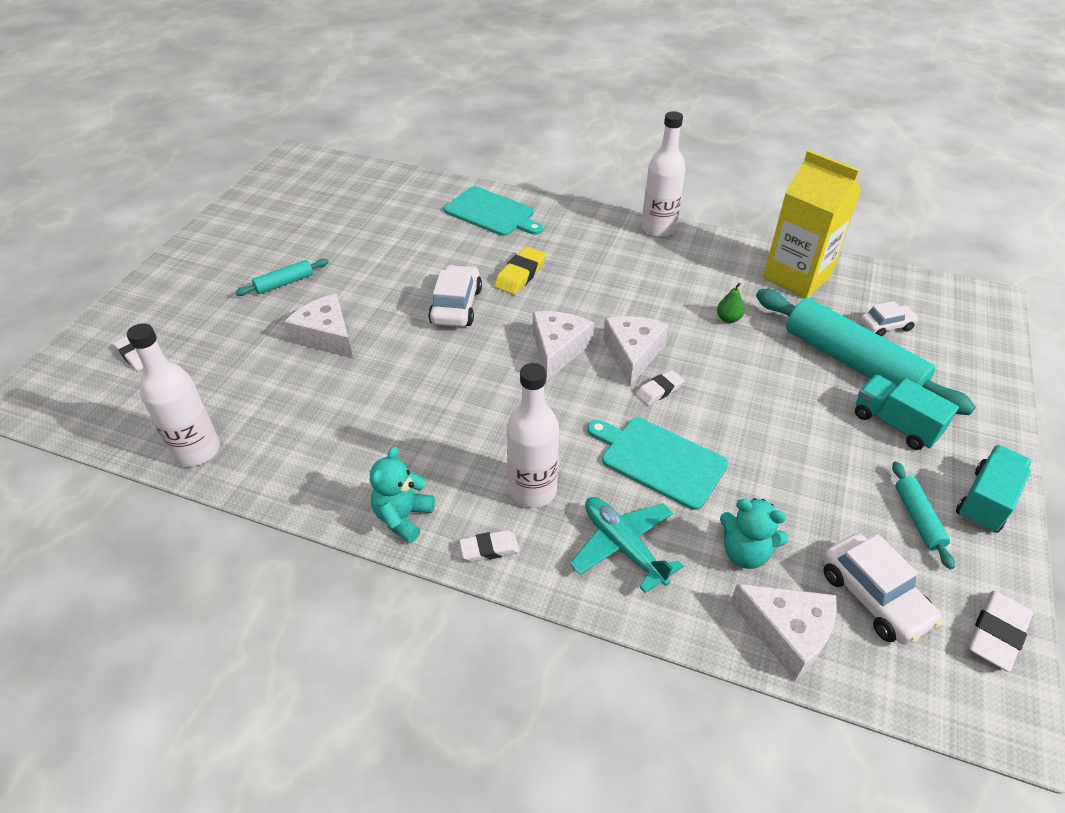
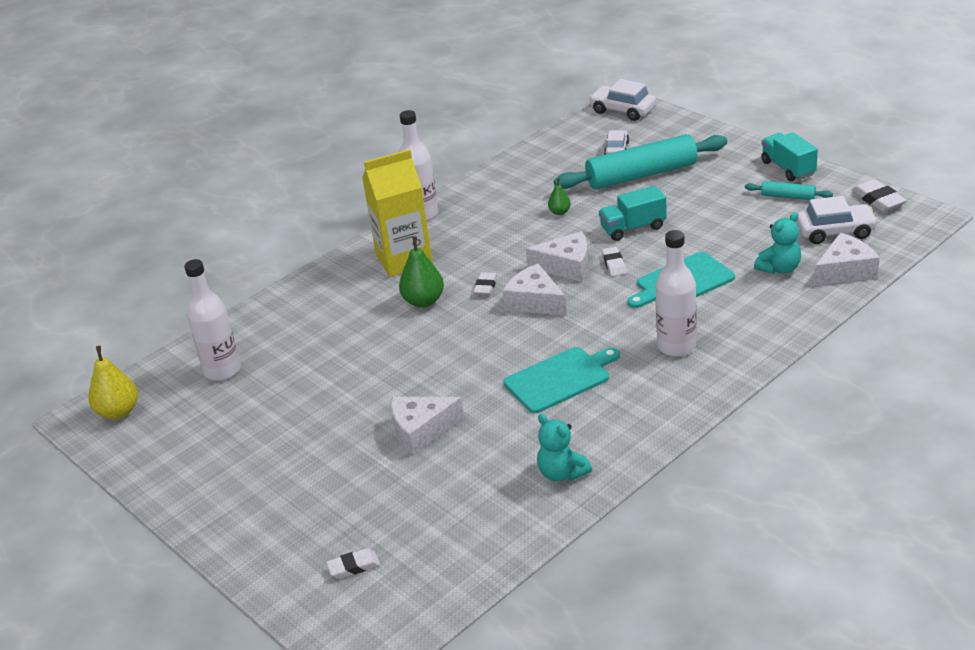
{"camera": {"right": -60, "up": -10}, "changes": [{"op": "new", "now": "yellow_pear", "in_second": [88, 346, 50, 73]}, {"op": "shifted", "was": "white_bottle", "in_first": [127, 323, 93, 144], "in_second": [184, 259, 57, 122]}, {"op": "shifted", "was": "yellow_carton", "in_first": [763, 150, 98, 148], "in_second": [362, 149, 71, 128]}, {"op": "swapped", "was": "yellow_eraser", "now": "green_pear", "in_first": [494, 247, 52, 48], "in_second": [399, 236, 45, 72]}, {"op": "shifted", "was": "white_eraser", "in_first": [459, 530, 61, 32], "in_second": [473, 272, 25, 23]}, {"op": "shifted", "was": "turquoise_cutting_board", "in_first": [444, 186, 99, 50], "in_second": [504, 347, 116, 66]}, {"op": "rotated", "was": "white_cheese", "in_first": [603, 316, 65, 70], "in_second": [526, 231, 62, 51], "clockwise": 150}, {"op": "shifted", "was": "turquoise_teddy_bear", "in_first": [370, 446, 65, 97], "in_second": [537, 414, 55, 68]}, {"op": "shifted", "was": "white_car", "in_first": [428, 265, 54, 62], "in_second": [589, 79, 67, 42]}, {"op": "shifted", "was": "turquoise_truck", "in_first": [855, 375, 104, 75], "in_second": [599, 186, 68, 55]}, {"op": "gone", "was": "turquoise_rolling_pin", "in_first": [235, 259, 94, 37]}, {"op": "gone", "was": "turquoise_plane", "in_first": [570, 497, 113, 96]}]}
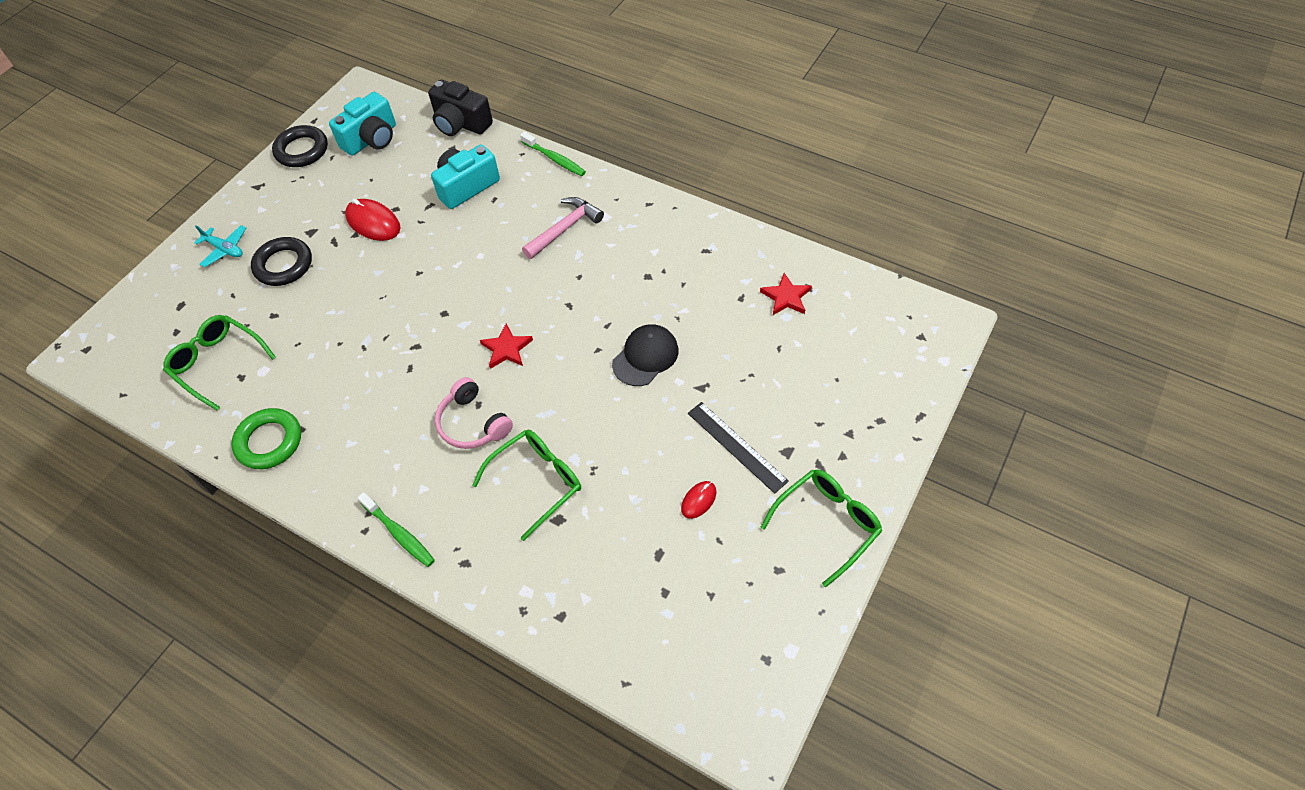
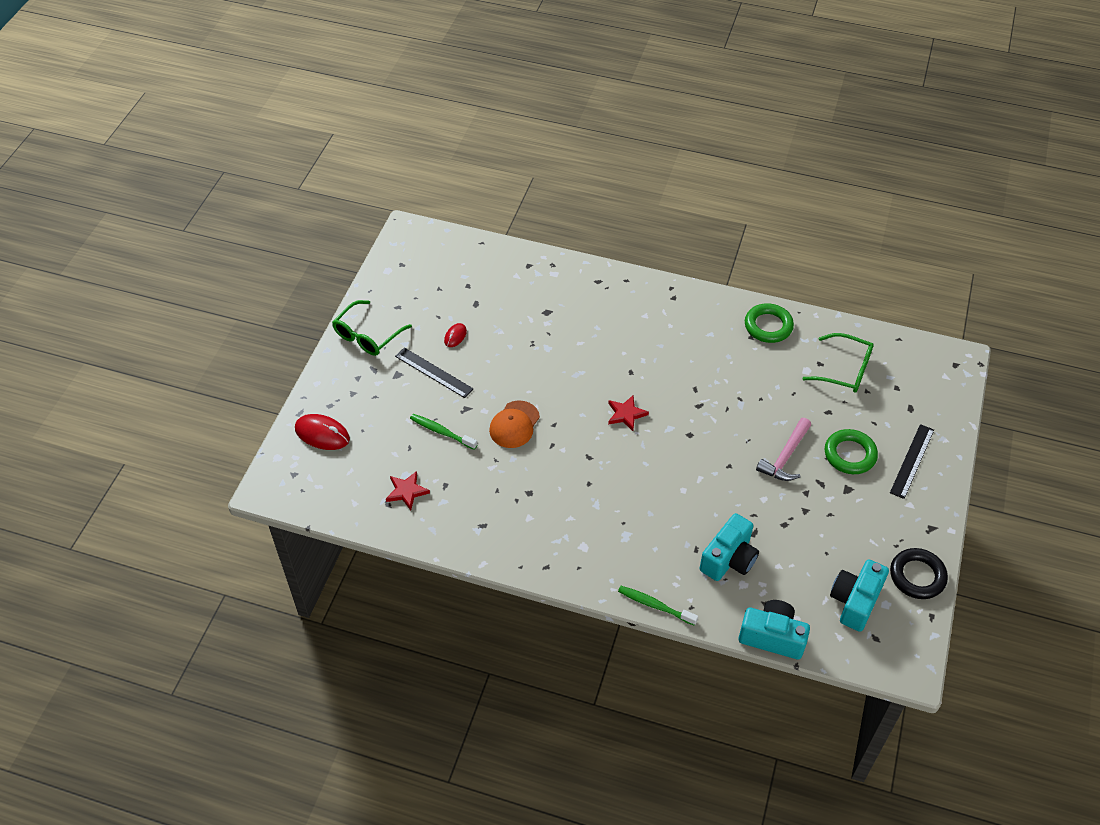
{"camera": {"right": 165, "up": -5}, "changes": [{"op": "shifted", "was": "red_mouse", "in_first": [345, 199, 55, 42], "in_second": [295, 414, 55, 36]}, {"op": "shifted", "was": "green_toothbrush", "in_first": [358, 492, 77, 75], "in_second": [410, 414, 67, 36]}, {"op": "repainted", "was": "black_cap", "now": "orange_cap", "in_first": [612, 324, 66, 62], "in_second": [489, 401, 51, 47]}, {"op": "repainted", "was": "black_camera", "now": "turquoise_camera", "in_first": [428, 80, 65, 56], "in_second": [738, 600, 72, 59]}, {"op": "shifted", "was": "pink_hammer", "in_first": [522, 197, 82, 62], "in_second": [756, 418, 55, 63]}, {"op": "repainted", "was": "black_ring", "now": "green_ring", "in_first": [251, 237, 61, 49], "in_second": [825, 429, 53, 45]}, {"op": "swapped", "was": "turquoise_plane", "now": "black_ruler", "in_first": [194, 225, 52, 42], "in_second": [890, 424, 44, 75]}, {"op": "gone", "was": "pink_headphones", "in_first": [435, 377, 78, 72]}, {"op": "gone", "was": "green_glasses", "in_first": [472, 430, 109, 111]}]}
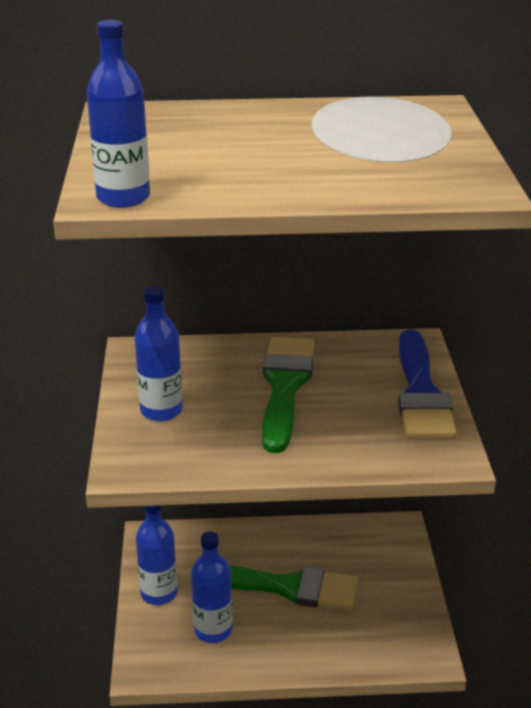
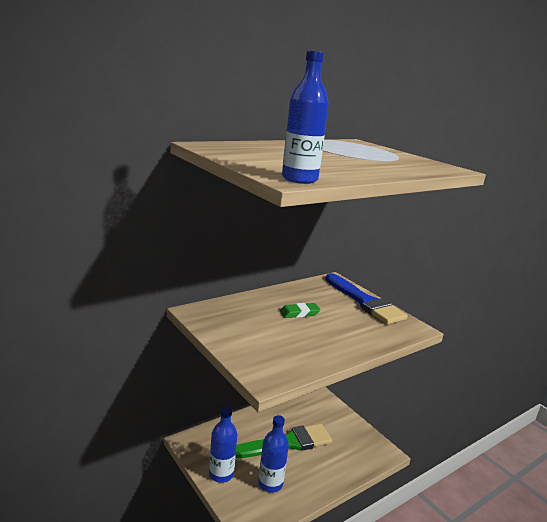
{"camera": {"right": -35, "up": -10}, "changes": [{"op": "swapped", "was": "green_brush", "now": "green_eraser", "in_first": [262, 337, 53, 116], "in_second": [280, 303, 41, 15]}, {"op": "gone", "was": "blue_bottle", "in_first": [135, 286, 48, 135]}]}
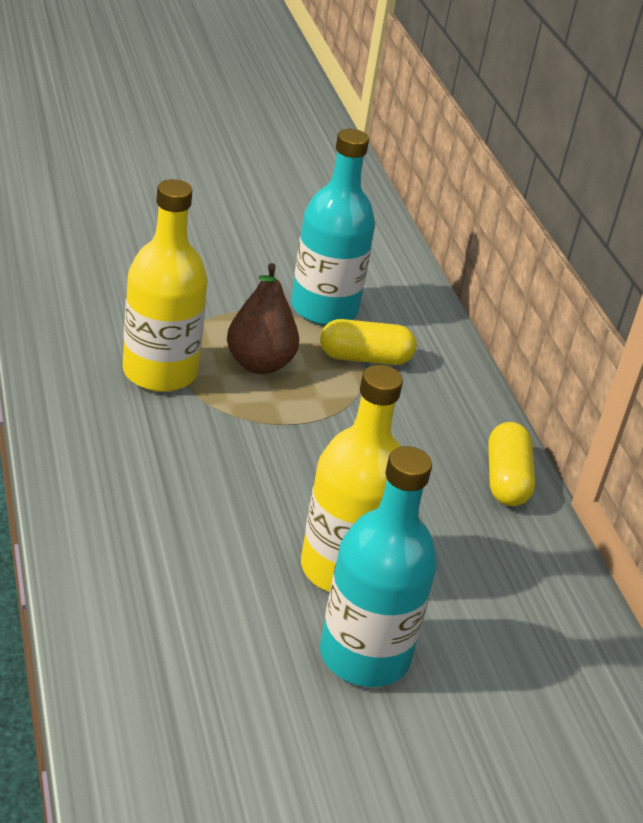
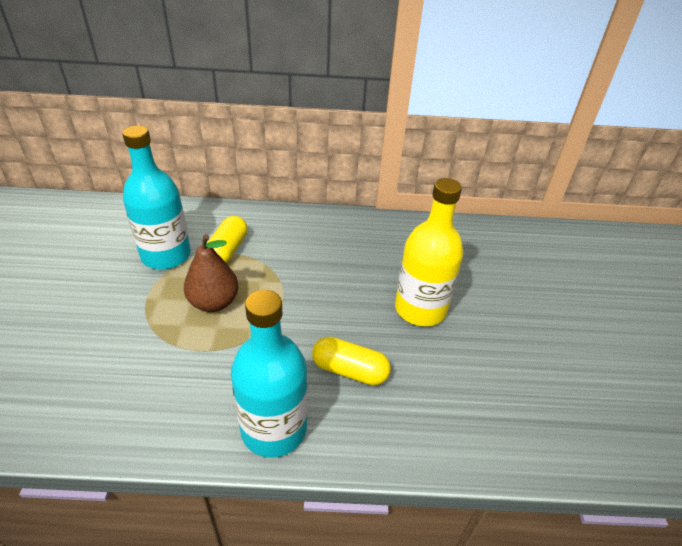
{"camera": {"right": -70, "up": 5}, "changes": [{"op": "shifted", "was": "turquoise_bottle", "in_first": [320, 446, 117, 241], "in_second": [231, 290, 77, 168]}, {"op": "shifted", "was": "yellow_capsule", "in_first": [488, 422, 47, 84], "in_second": [312, 337, 79, 49]}, {"op": "gone", "was": "yellow_bottle", "in_first": [123, 179, 85, 213]}]}
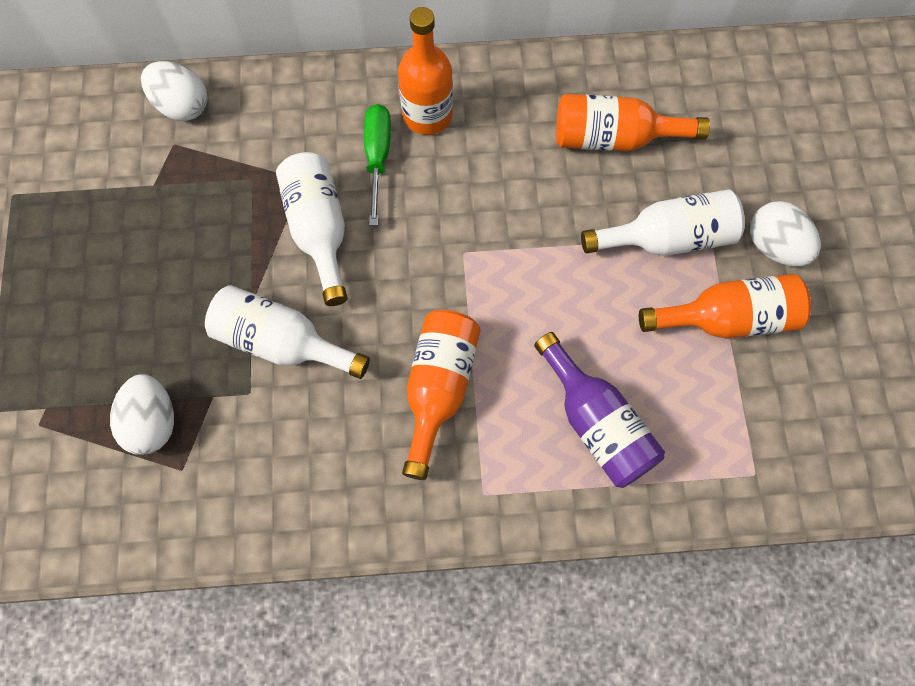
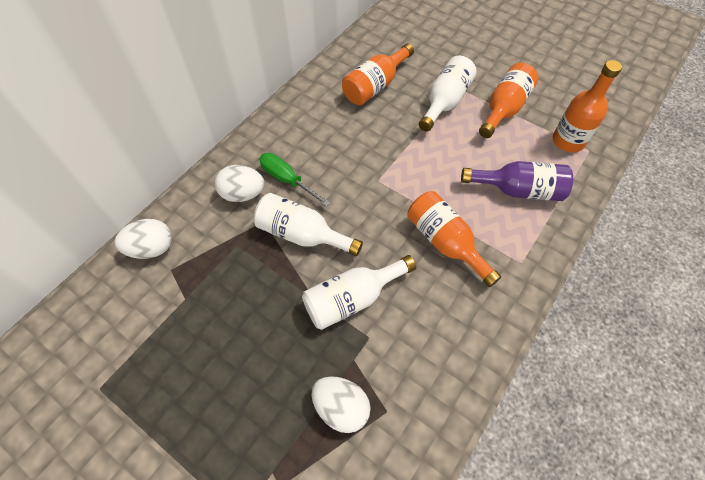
{"camera": {"right": -50, "up": -10}, "changes": [{"op": "shifted", "was": "white_egg", "in_first": [750, 201, 71, 65], "in_second": [215, 165, 50, 37]}, {"op": "shifted", "was": "orange_bottle", "in_first": [398, 7, 55, 128], "in_second": [553, 60, 69, 92]}]}
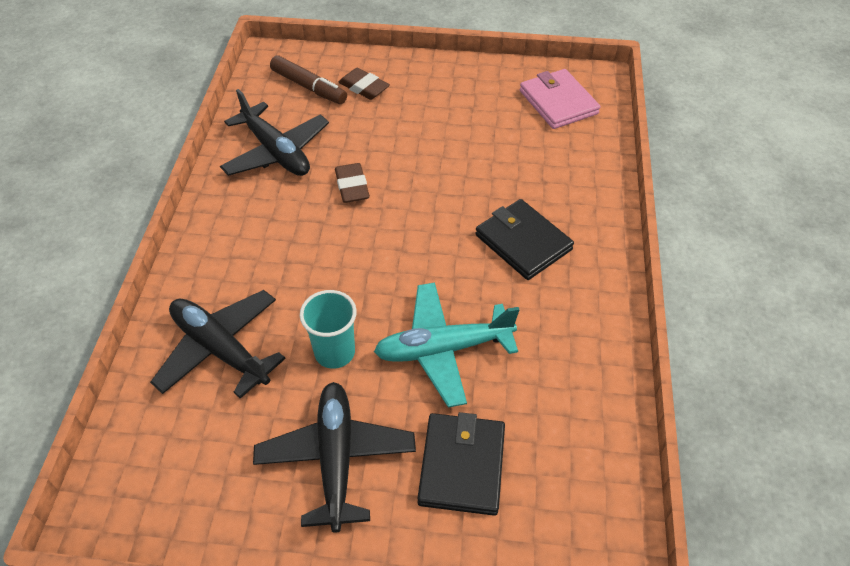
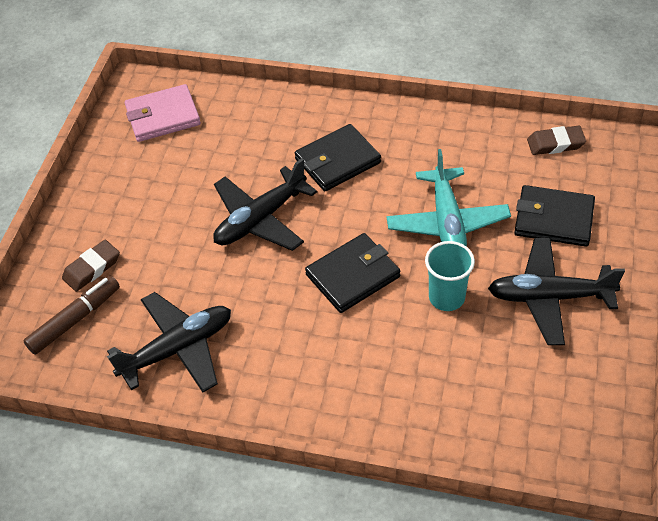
{"camera": {"right": -80, "up": 0}, "changes": [{"op": "shifted", "was": "black_plane", "in_first": [150, 290, 136, 109], "in_second": [213, 158, 104, 93]}, {"op": "new", "now": "black_wallet", "in_second": [305, 233, 95, 80]}, {"op": "shifted", "was": "brown_eraser", "in_first": [335, 163, 35, 40], "in_second": [527, 126, 59, 29]}]}
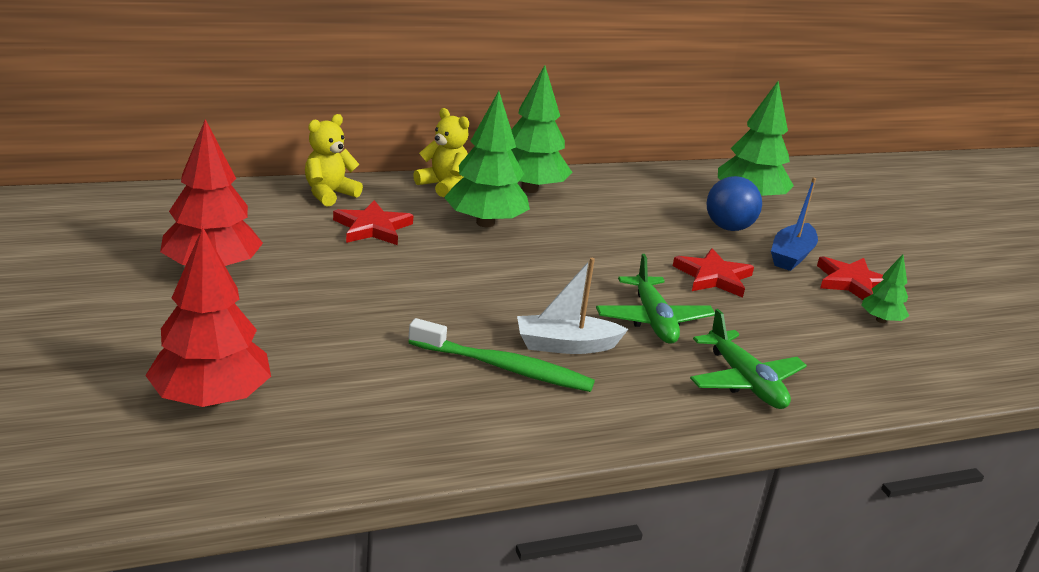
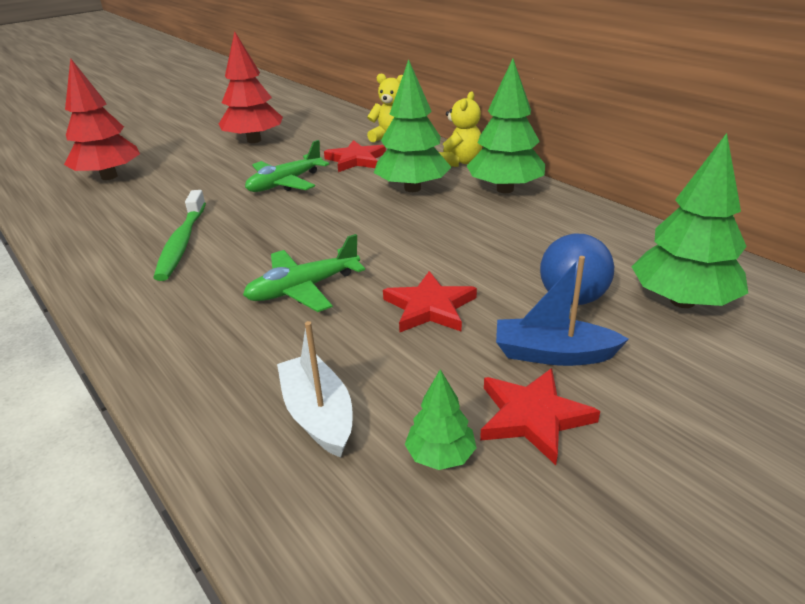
{"camera": {"right": 75, "up": 5}, "changes": [{"op": "shifted", "was": "green_plane", "in_first": [690, 309, 117, 100], "in_second": [245, 140, 84, 52]}, {"op": "shifted", "was": "white_boat", "in_first": [517, 258, 111, 96], "in_second": [277, 321, 76, 137]}]}
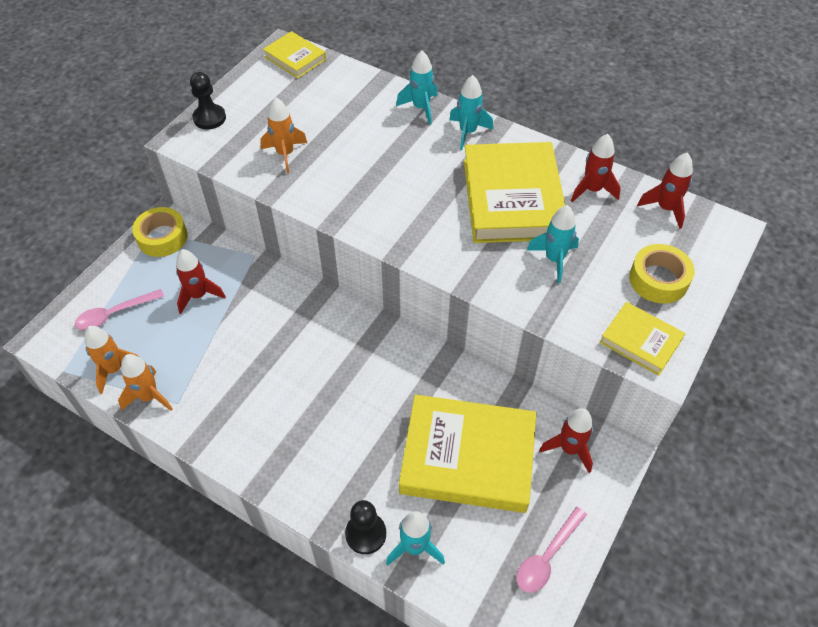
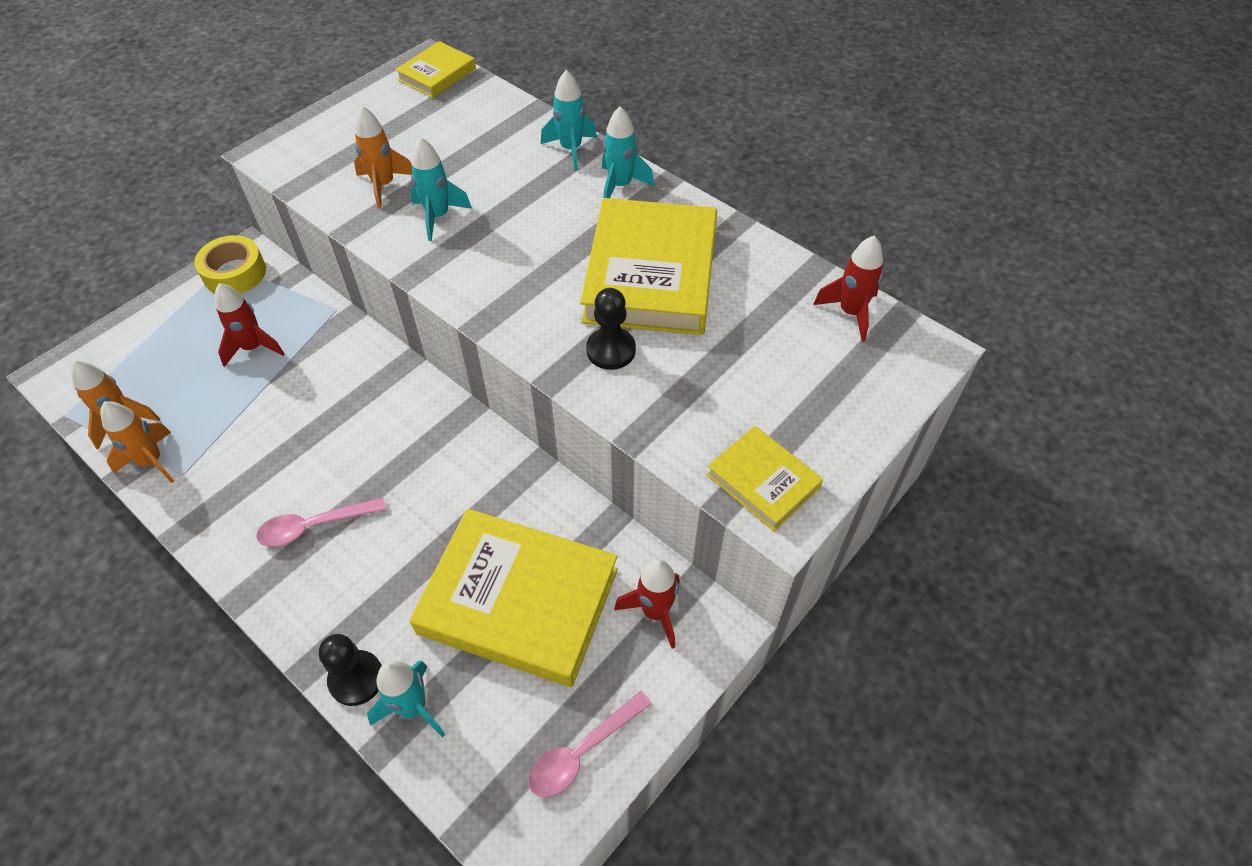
{"camera": {"right": 10, "up": 0}, "changes": [{"op": "shifted", "was": "pink_spoon", "in_first": [75, 289, 89, 41], "in_second": [256, 498, 130, 49]}, {"op": "rotated", "was": "yellow_book", "in_first": [263, 31, 63, 47], "in_second": [395, 41, 81, 57], "clockwise": 75}, {"op": "shifted", "was": "turquoise_rocket", "in_first": [527, 205, 52, 78], "in_second": [411, 137, 61, 104]}, {"op": "shifted", "was": "black_pawn", "in_first": [190, 72, 36, 57], "in_second": [586, 288, 50, 82]}, {"op": "gone", "was": "red_rocket", "in_first": [571, 134, 50, 68]}, {"op": "gone", "was": "yellow_tape", "in_first": [629, 244, 65, 60]}]}
